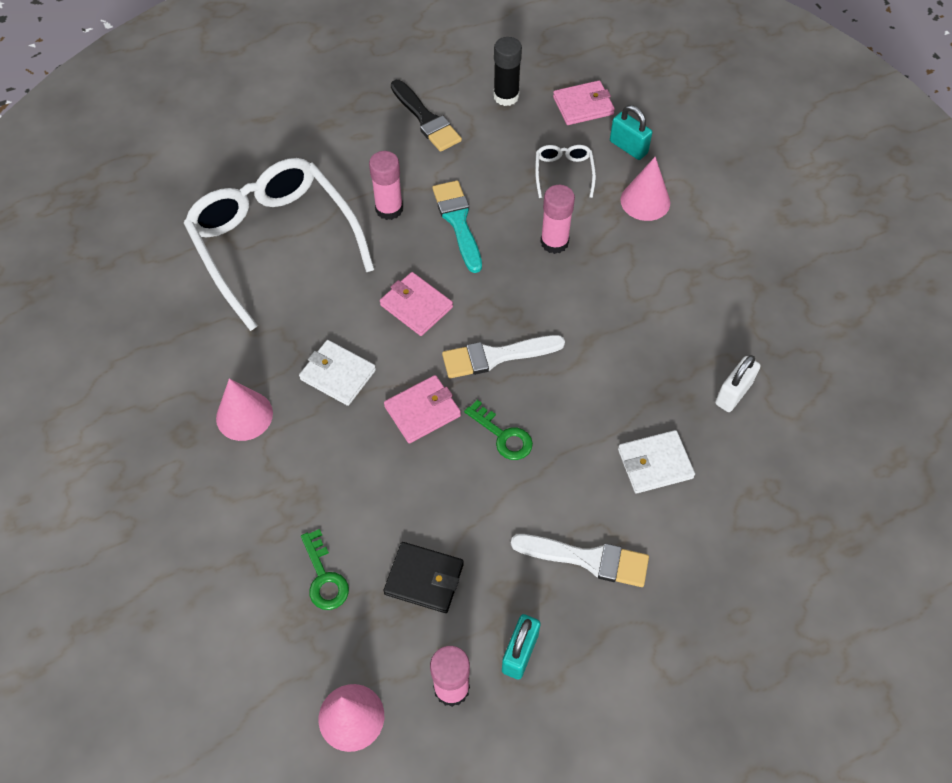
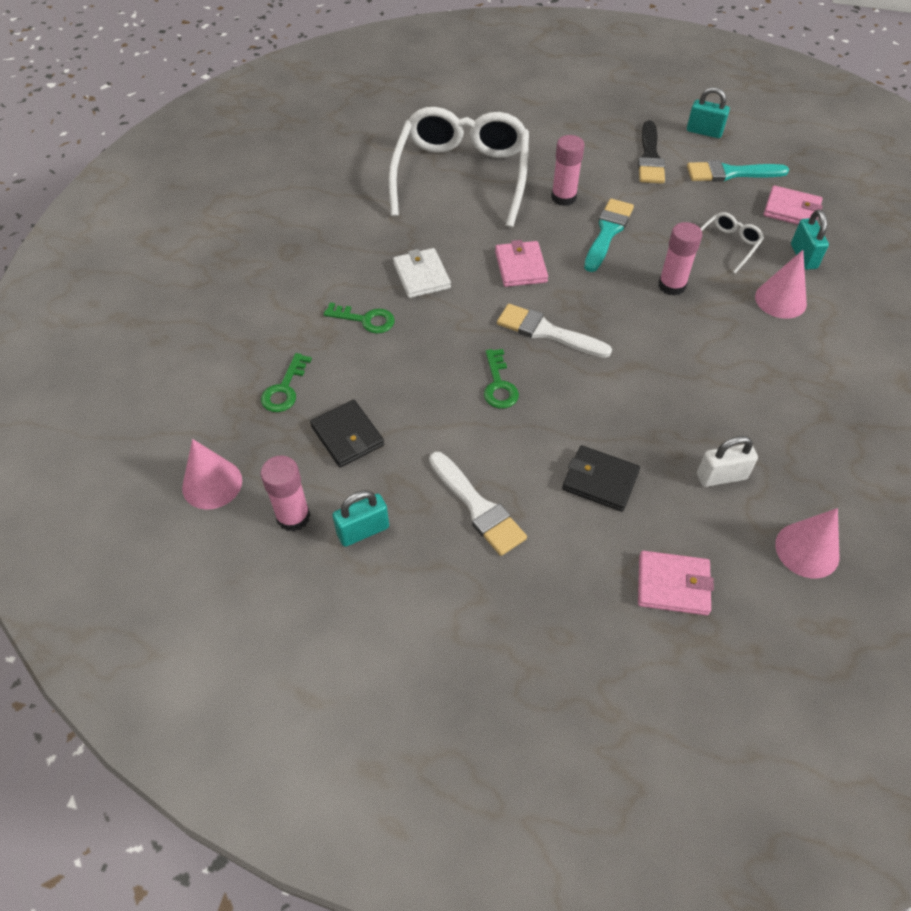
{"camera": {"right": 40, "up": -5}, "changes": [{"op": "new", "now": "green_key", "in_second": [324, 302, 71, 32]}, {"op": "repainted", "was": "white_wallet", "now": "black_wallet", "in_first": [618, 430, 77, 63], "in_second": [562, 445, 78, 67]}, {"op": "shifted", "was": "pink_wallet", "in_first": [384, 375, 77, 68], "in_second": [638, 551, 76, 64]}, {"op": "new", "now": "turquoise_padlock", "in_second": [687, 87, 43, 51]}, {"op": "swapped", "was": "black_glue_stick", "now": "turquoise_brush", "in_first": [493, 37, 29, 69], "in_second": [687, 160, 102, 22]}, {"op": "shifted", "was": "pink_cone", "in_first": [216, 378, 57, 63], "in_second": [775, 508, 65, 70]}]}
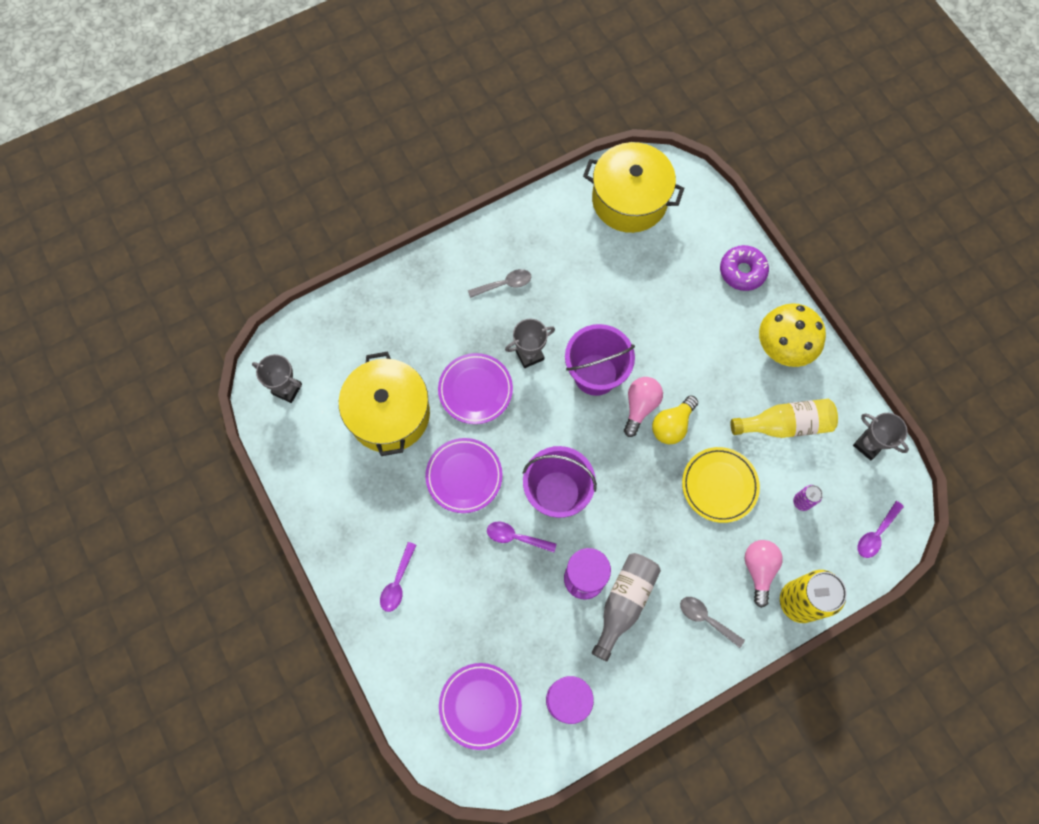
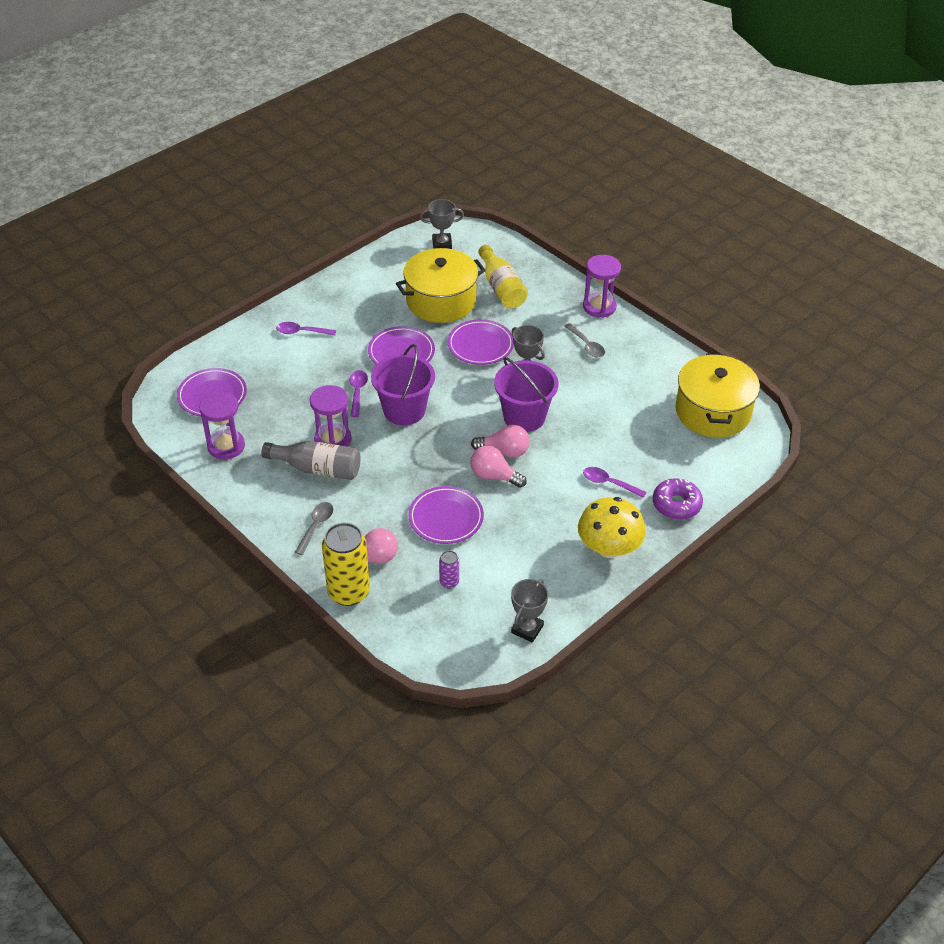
{"camera": {"right": 75, "up": -25}, "changes": [{"op": "repainted", "was": "yellow_plate", "now": "purple_plate", "in_first": [682, 447, 78, 76], "in_second": [408, 486, 76, 58]}, {"op": "rotated", "was": "grey_trophy", "in_first": [252, 354, 50, 49], "in_second": [420, 199, 44, 50], "clockwise": 75}, {"op": "repainted", "was": "yellow_light_bulb", "now": "pink_light_bulb", "in_first": [652, 396, 46, 48], "in_second": [470, 446, 57, 42]}, {"op": "shifted", "was": "yellow_bottle", "in_first": [731, 399, 107, 39], "in_second": [478, 245, 50, 64]}, {"op": "new", "now": "purple_hourglass", "in_second": [583, 255, 38, 63]}, {"op": "shifted", "was": "purple_spoon", "in_first": [858, 501, 46, 57], "in_second": [583, 467, 63, 31]}]}
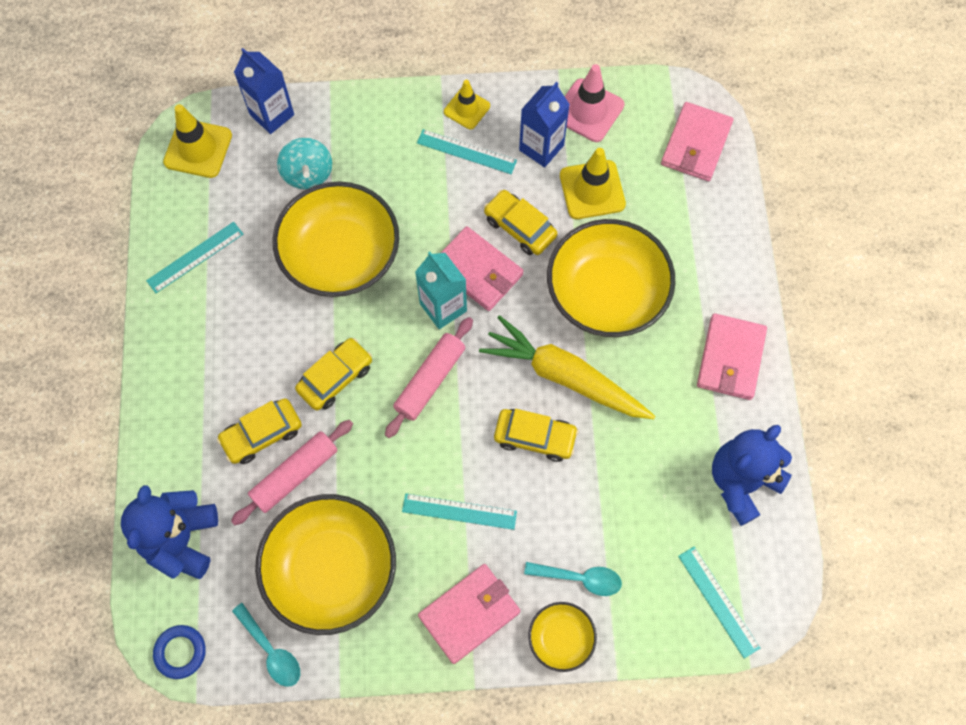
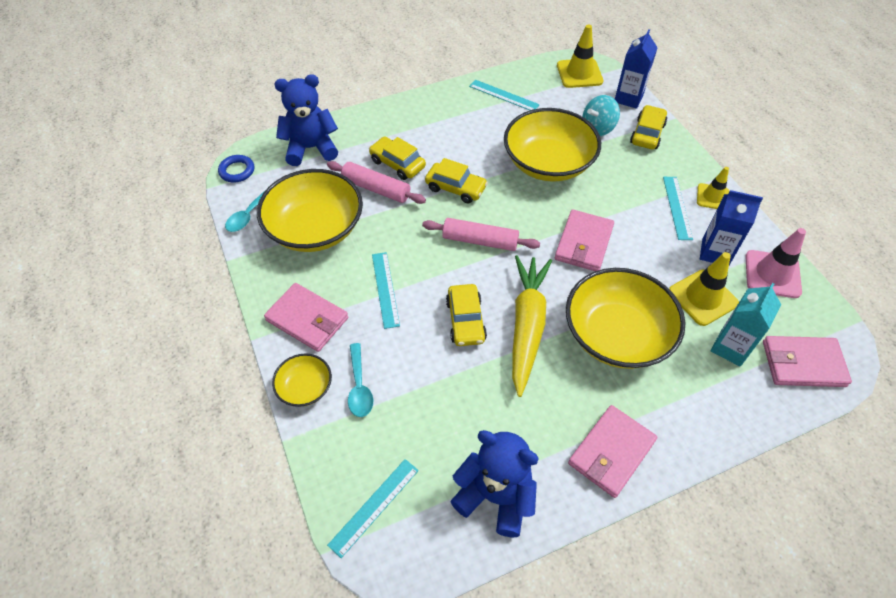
{"camera": {"right": 70, "up": -15}, "changes": [{"op": "rotated", "was": "pink_wallet", "in_first": [697, 313, 70, 87], "in_second": [568, 405, 90, 93], "clockwise": -45}, {"op": "shifted", "was": "yellow_car", "in_first": [484, 190, 73, 65], "in_second": [630, 105, 37, 44]}, {"op": "shifted", "was": "turquoise_carton", "in_first": [415, 252, 52, 77], "in_second": [710, 283, 71, 84]}]}
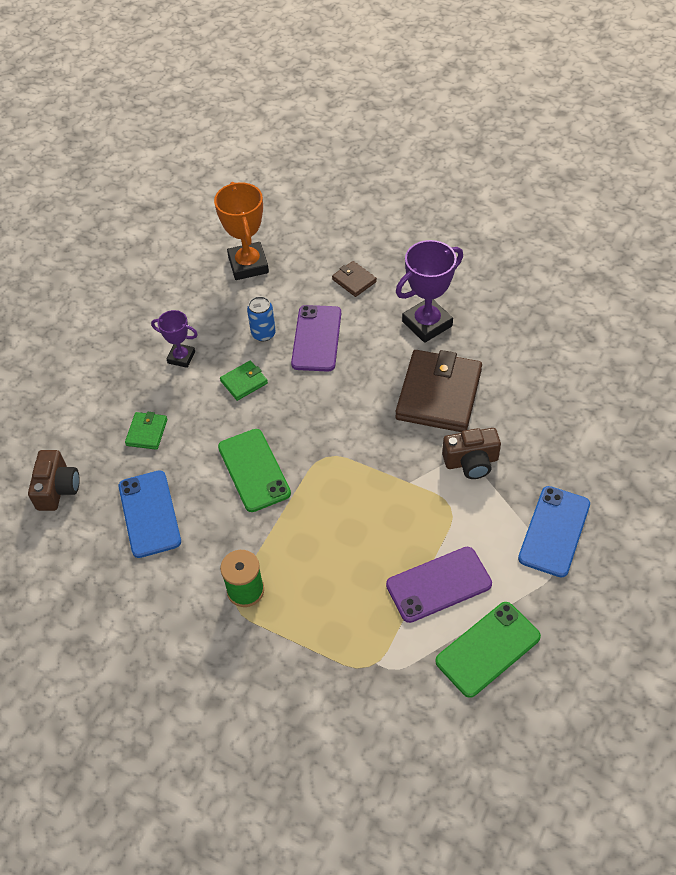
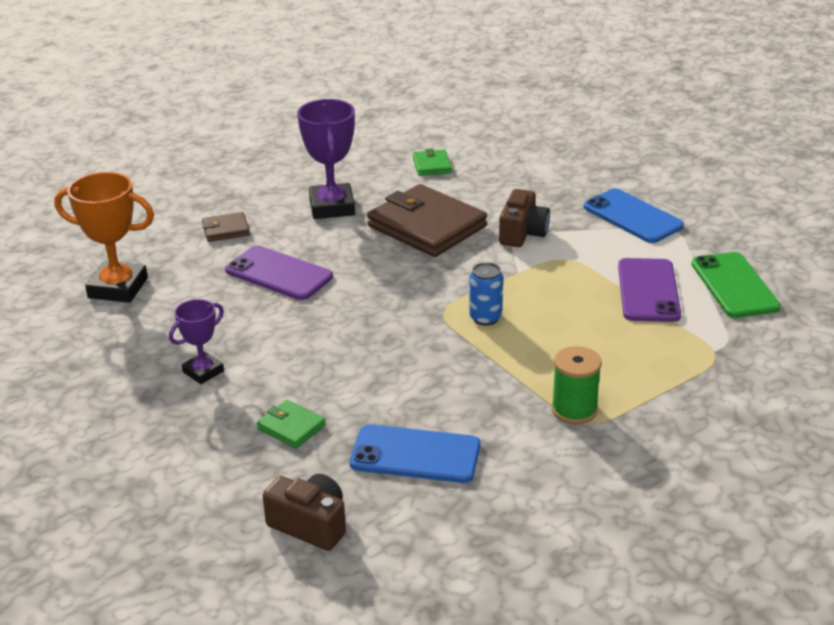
{"camera": {"right": -65, "up": -20}, "changes": [{"op": "shifted", "was": "green_wallet", "in_first": [220, 361, 48, 40], "in_second": [413, 149, 39, 27]}, {"op": "shifted", "was": "blue_can", "in_first": [247, 296, 29, 46], "in_second": [469, 262, 34, 64]}, {"op": "gone", "was": "green_phone", "in_first": [218, 429, 73, 83]}]}
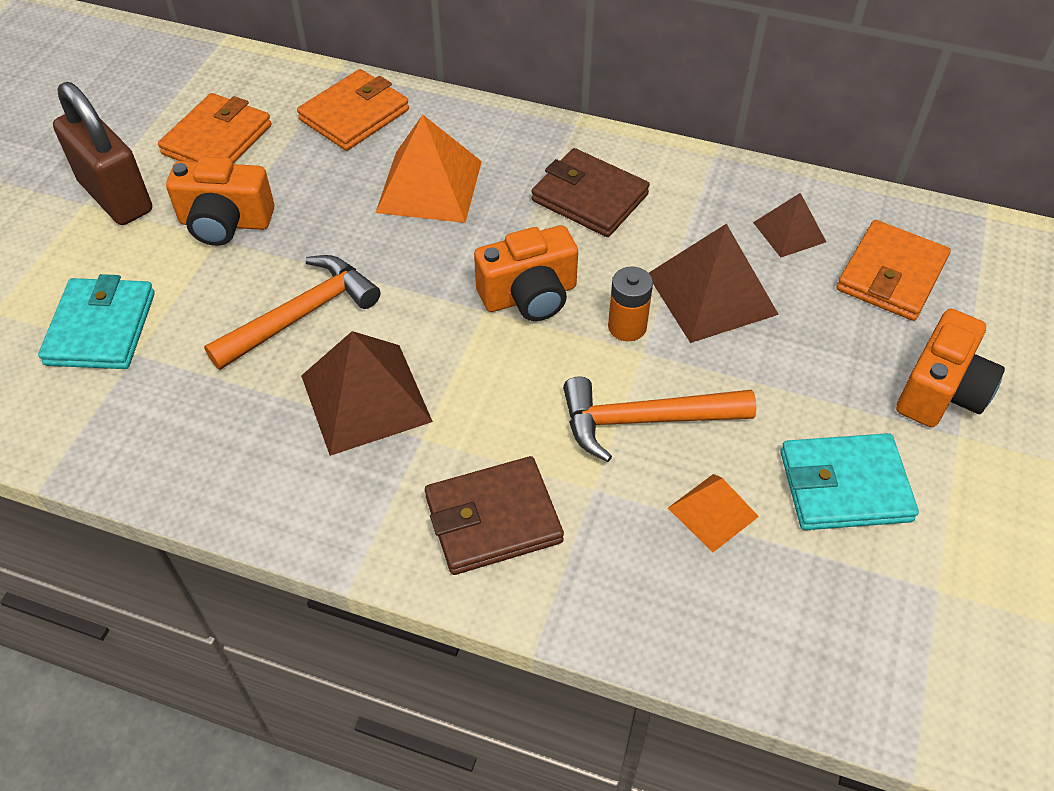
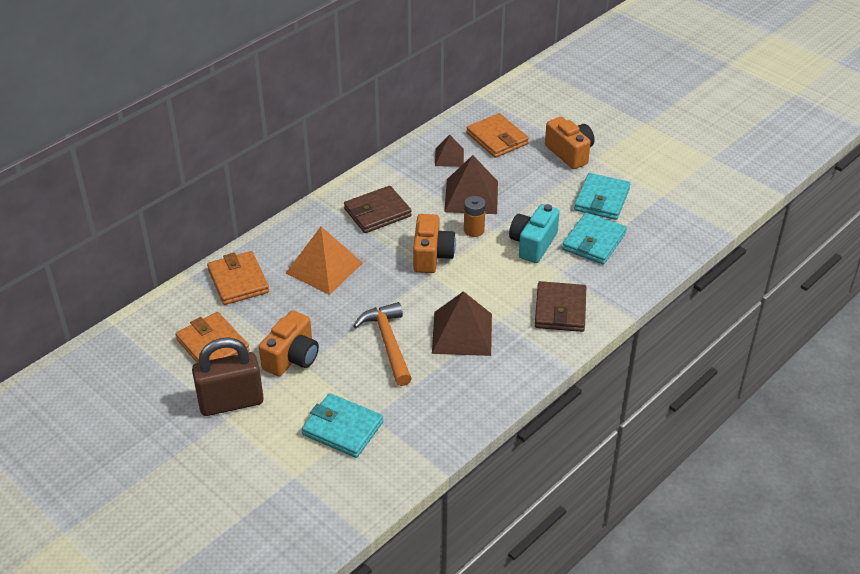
{"camera": {"right": -65, "up": -10}, "changes": [{"op": "swapped", "was": "orange_hammer", "now": "turquoise_camera", "in_first": [563, 377, 194, 85], "in_second": [509, 204, 51, 59]}, {"op": "swapped", "was": "orange_pyramid", "now": "turquoise_wallet", "in_first": [668, 474, 91, 78], "in_second": [562, 212, 65, 52]}]}
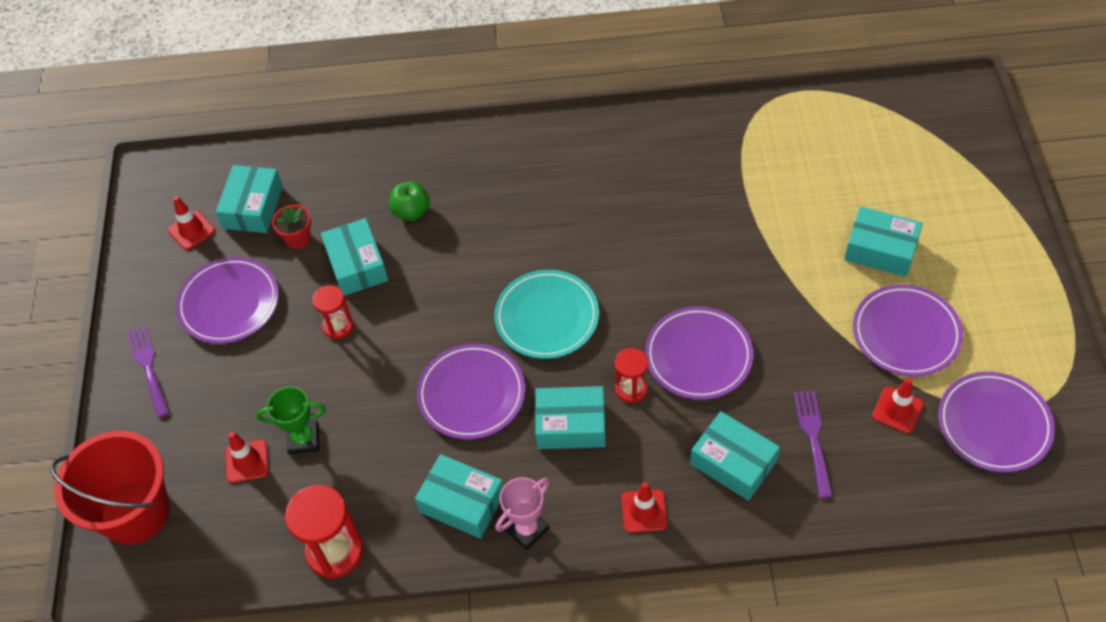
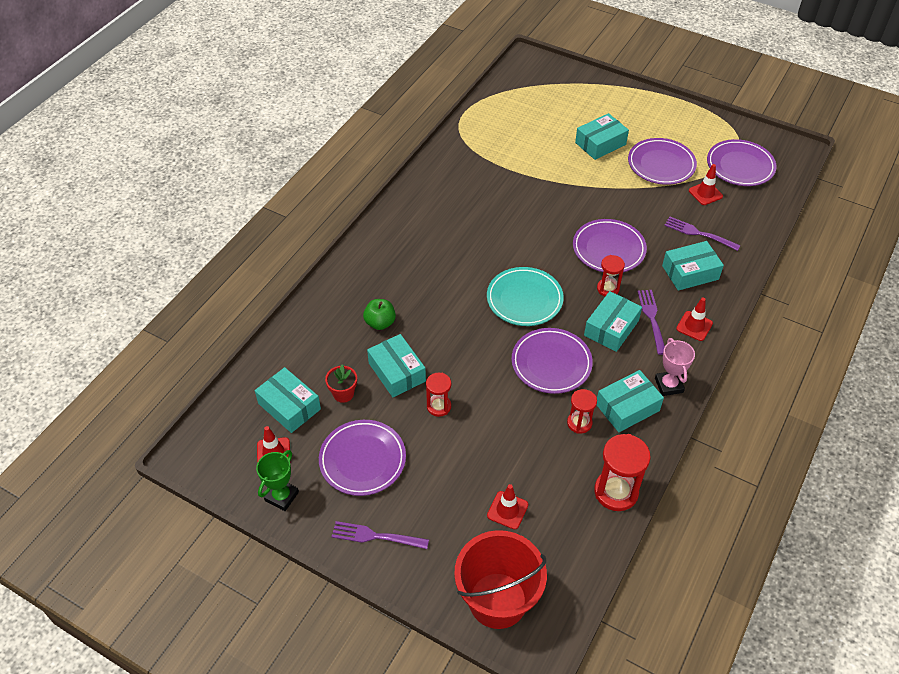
{"camera": {"right": -60, "up": -5}, "changes": [{"op": "shifted", "was": "green_trophy", "in_first": [256, 387, 70, 68], "in_second": [256, 450, 43, 61]}, {"op": "rotated", "was": "turquoise_box", "in_first": [321, 218, 67, 78], "in_second": [367, 334, 59, 63], "clockwise": 45}, {"op": "new", "now": "red_hourglass", "in_second": [567, 389, 30, 45]}, {"op": "new", "now": "purple_fork", "in_second": [637, 290, 28, 65]}]}
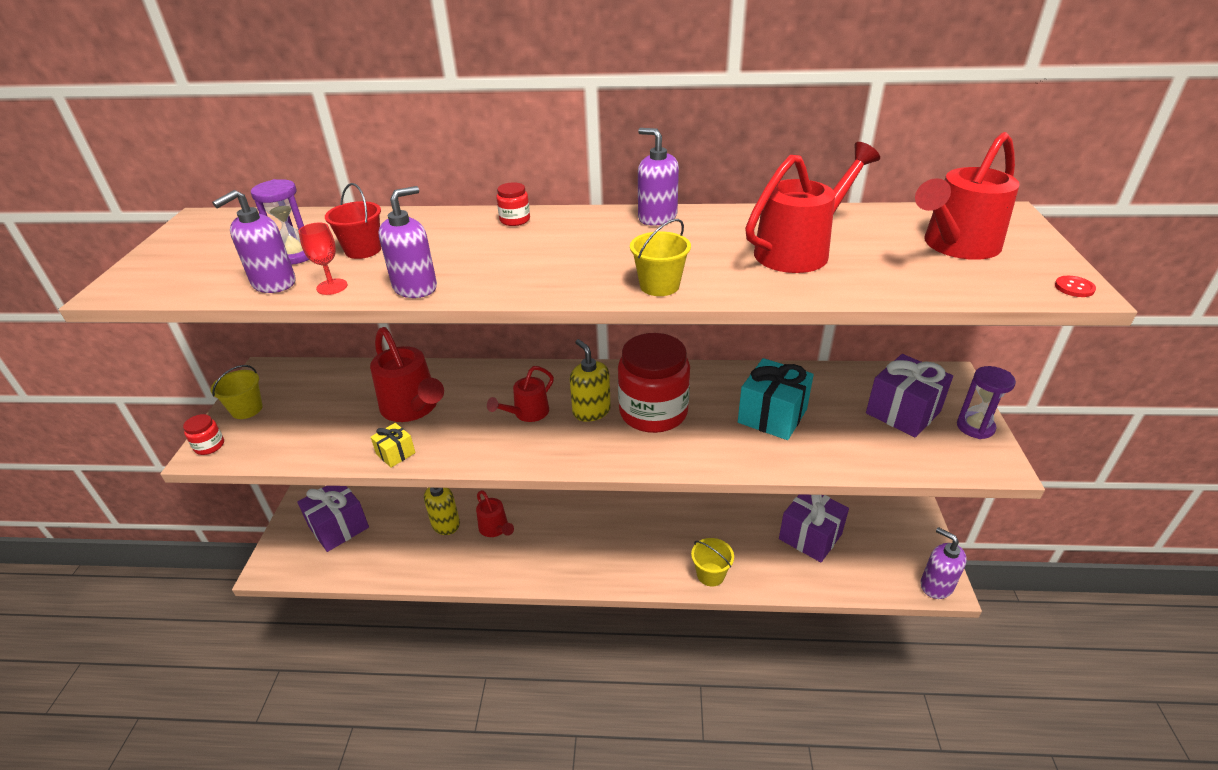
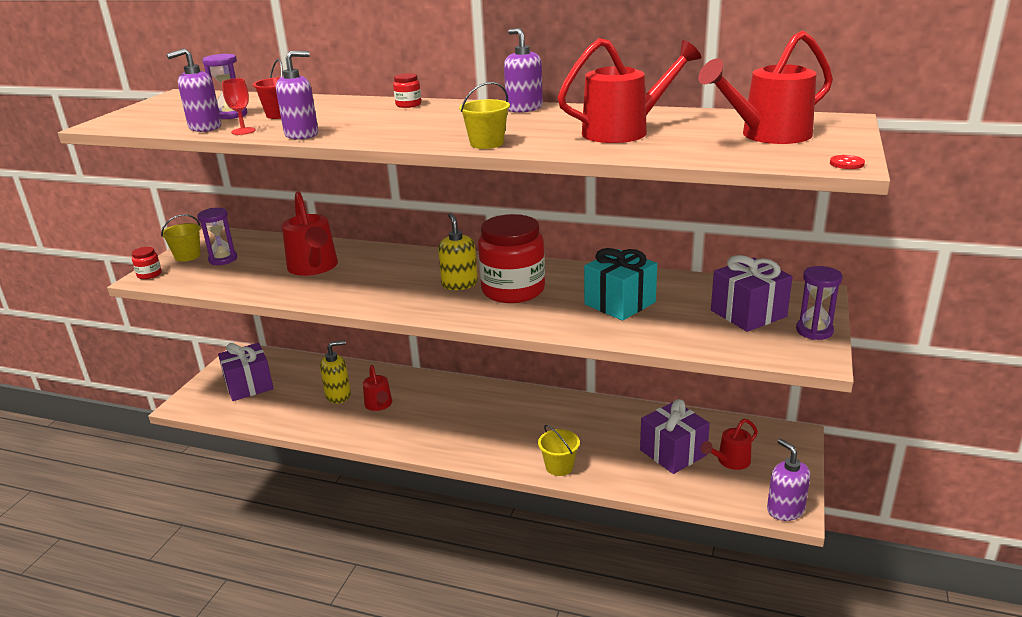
{"camera": {"right": 15, "up": -10}, "changes": [{"op": "new", "now": "purple_hourglass", "in_second": [197, 208, 40, 57]}, {"op": "shifted", "was": "red_watering_can", "in_first": [487, 366, 67, 56], "in_second": [701, 419, 57, 51]}, {"op": "gone", "was": "yellow_gift", "in_first": [371, 423, 45, 45]}]}
